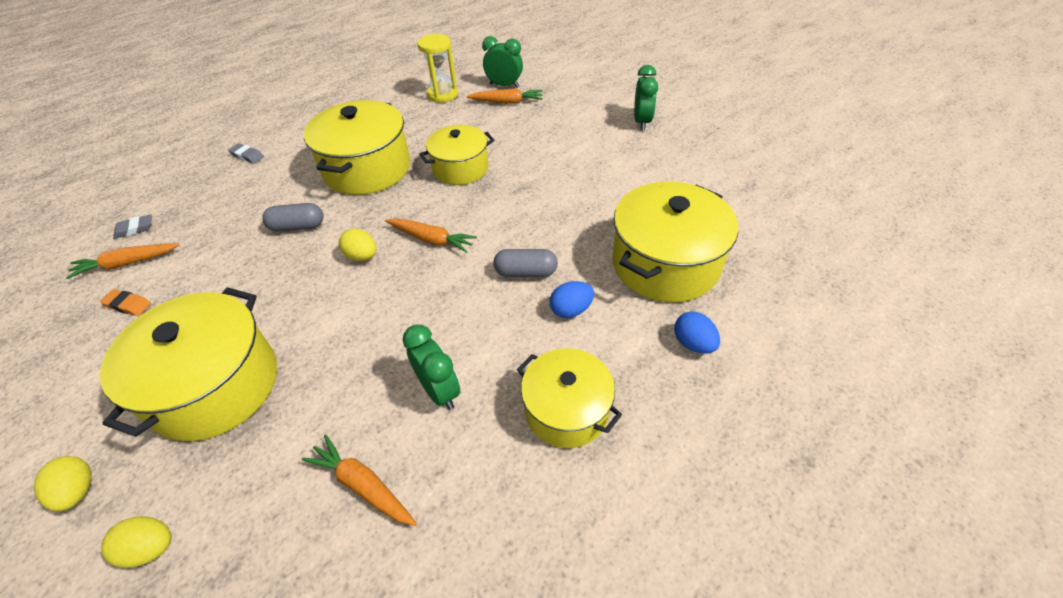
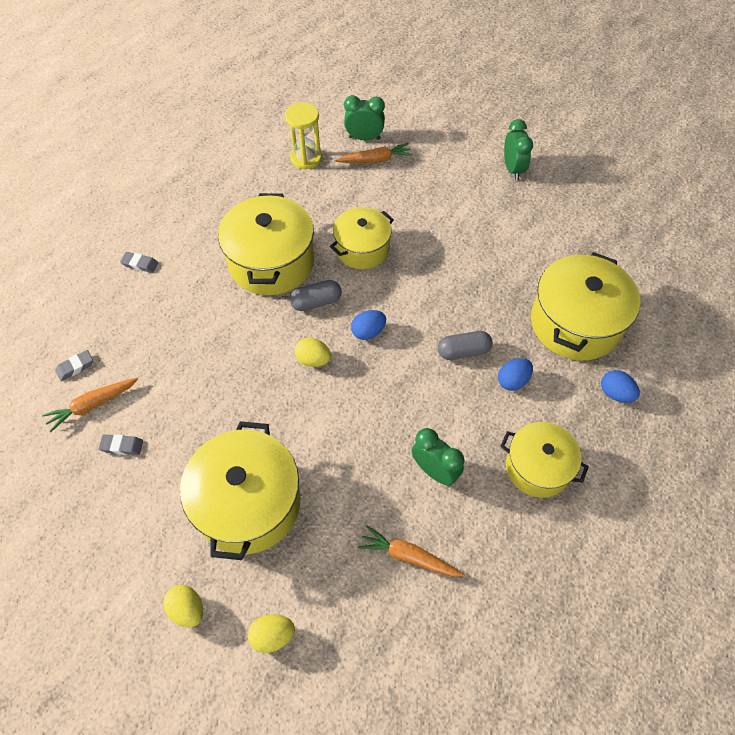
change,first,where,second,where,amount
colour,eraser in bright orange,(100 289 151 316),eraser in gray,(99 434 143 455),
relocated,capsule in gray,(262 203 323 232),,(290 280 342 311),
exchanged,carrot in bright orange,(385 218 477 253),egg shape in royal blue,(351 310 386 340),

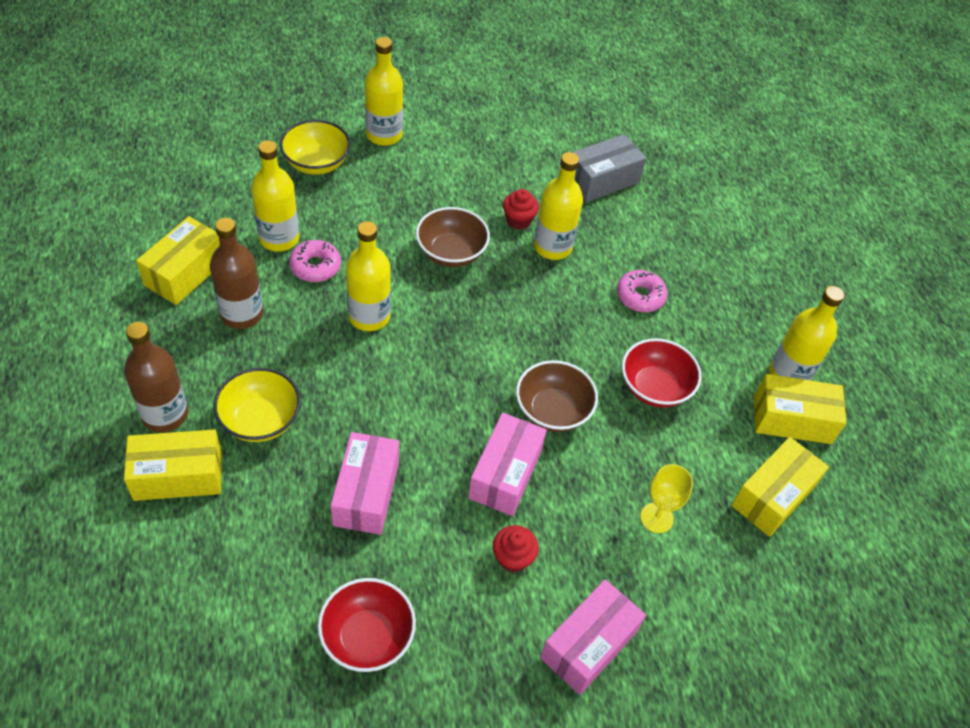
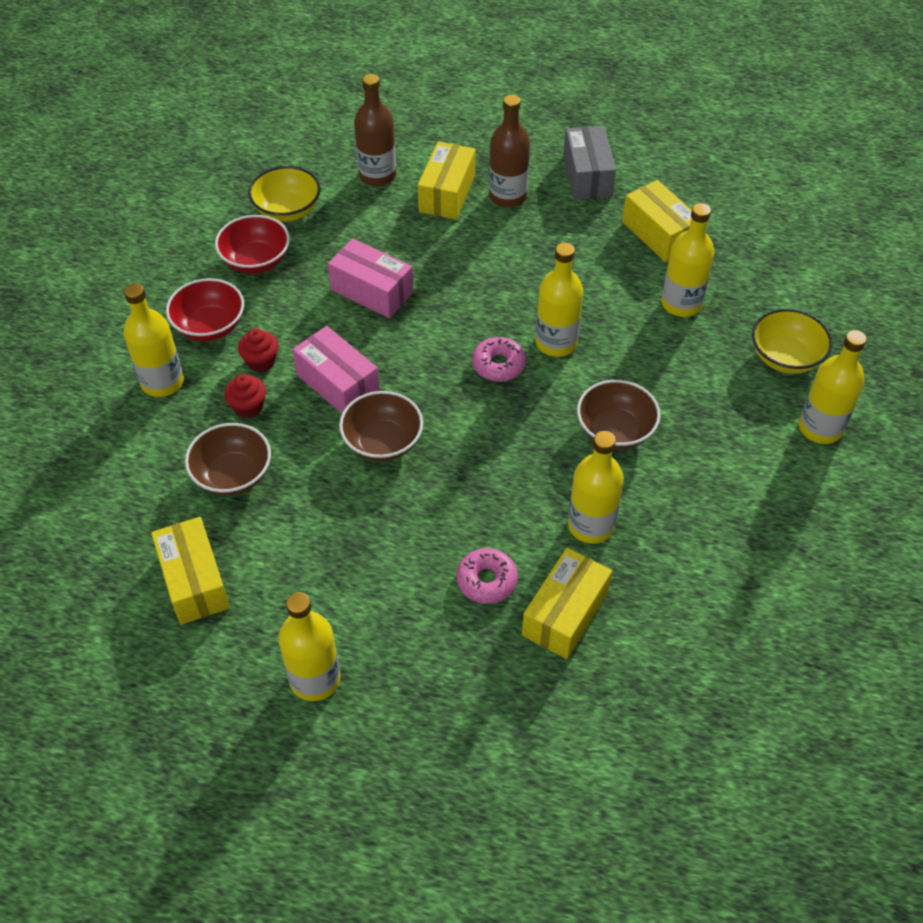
change,first,where,second,where,amount
exchanged,package in rose-pink,(540 579 646 695),drink bottle in bright yellow,(123 283 184 397),
relocated,serving bowl in red,(622 338 702 407),,(166 278 244 341),
exchanged,chalice in bright yellow,(640 464 693 533),serving bowl in russet,(185 423 271 496),
relocated,cupcake in red,(503 189 539 230),,(224 374 266 419),
relocated,serving bowl in bright yellow,(214 368 301 442),,(248 166 321 222),
relocated,drink bottle in russet,(210 218 263 329),,(354 74 396 186),
relocated,doughnut in rose-pink,(289 240 341 282),,(472 337 526 382),
relocated,package in bright yellow,(754 374 847 444),,(522 548 612 659),
relocated,package in gray,(572 134 646 202),,(563 126 616 200),

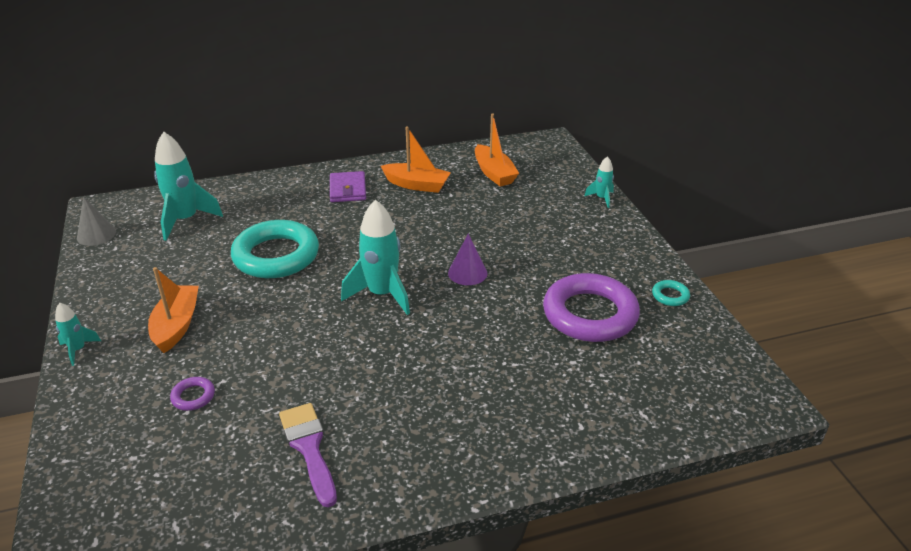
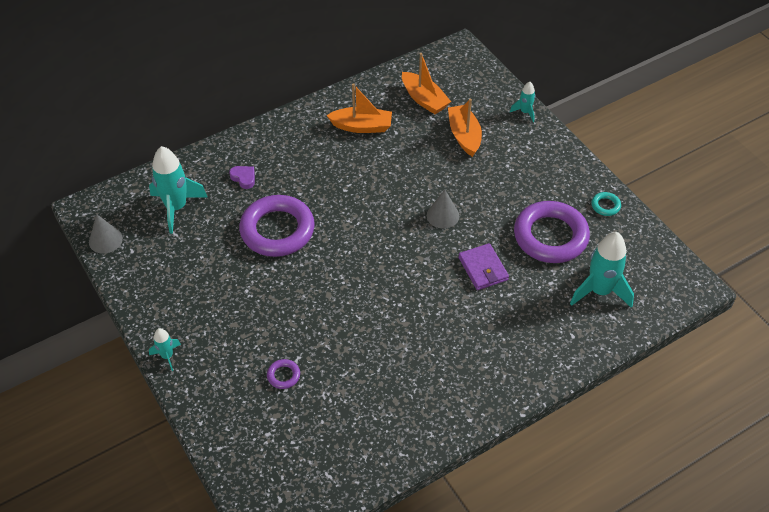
change,first,where,second,where,amount
appeared,,,love heart in royal purple,(229 166 255 189),
colour,hoop in aqua,(231 220 319 278),hoop in royal purple,(239 195 315 257),
colour,solid cone in royal purple,(448 234 487 285),solid cone in gray,(427 190 459 229),
relocated,boat in bright orange,(148 267 199 353),,(448 99 482 157),
relocated,wallet in royal purple,(330 171 366 202),,(458 243 509 290),
relocated,rocket in aqua,(341 199 410 315),,(570 232 634 308),
missing,paintbrush in royal purple,(279 403 337 507),,,

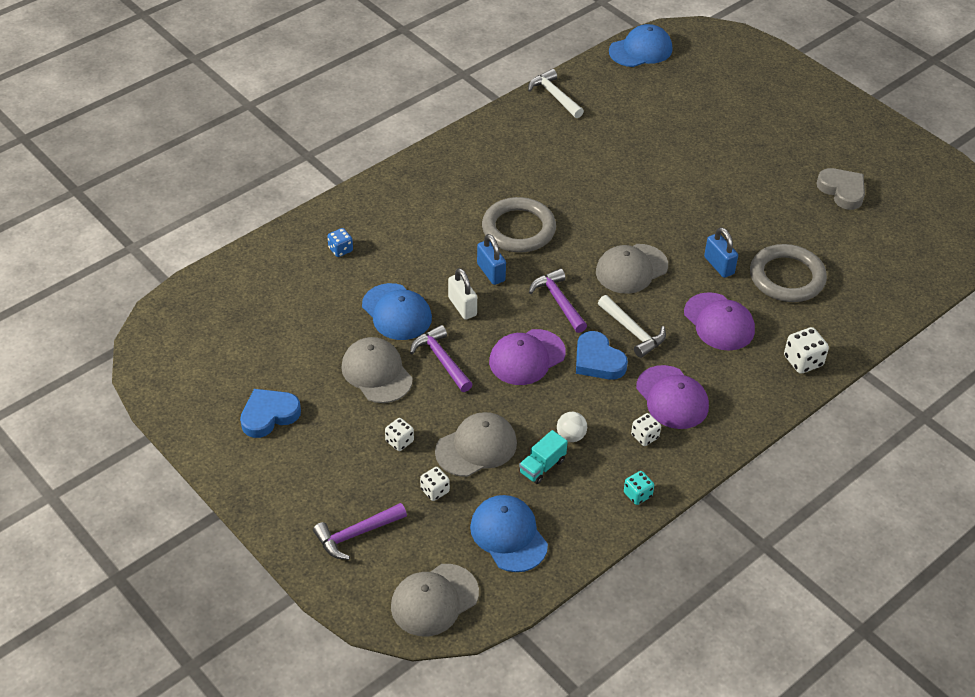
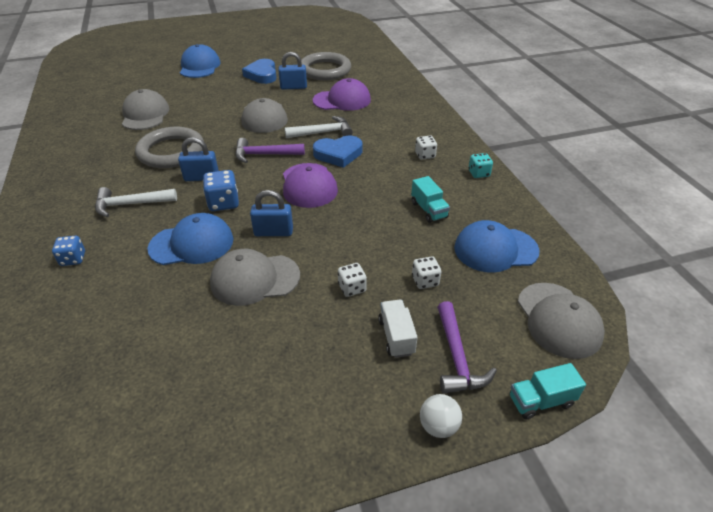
change,first,where,second,where,amount
relocated,carpenter's hammer in pure white,(528 69 584 118),,(95 187 177 217),
relocated,peaked cap in gray,(435 412 517 477),,(122 89 169 130),
relocated,peaked cap in royal blue,(609 24 672 67),,(180 44 221 78),
exchanged,small lock in pure white,(448 268 477 320),die in royal blue,(203 170 239 211),
relocated,love heart in royal blue,(240 389 301 438),,(242 59 277 84),
exchanged,carpenter's hammer in royal purple,(410 325 473 392),small lock in royal blue,(250 190 293 236),
appeared,,,toy truck in pure white,(378 300 418 358),
relocated,ball in pure white,(557 412 587 442),,(420 394 462 438),
appeared,,,toy truck in aqua,(510 363 586 420),
missing,peaked cap in royal purple,(636 365 709 429),,,
missing,die in pure white,(784 327 829 374),,,
missing,love heart in gray,(817 168 865 210),,,

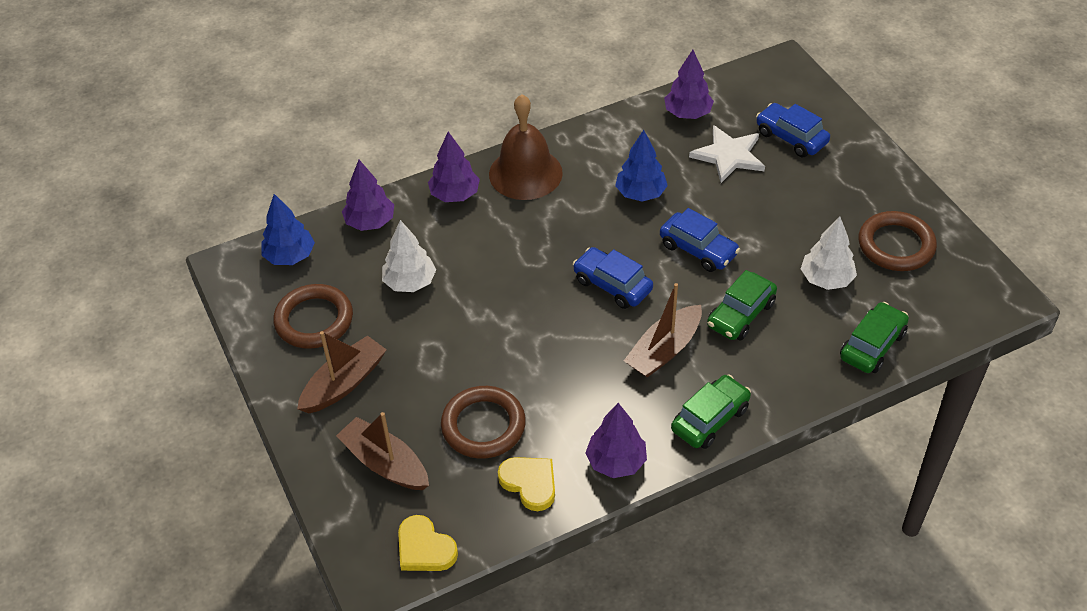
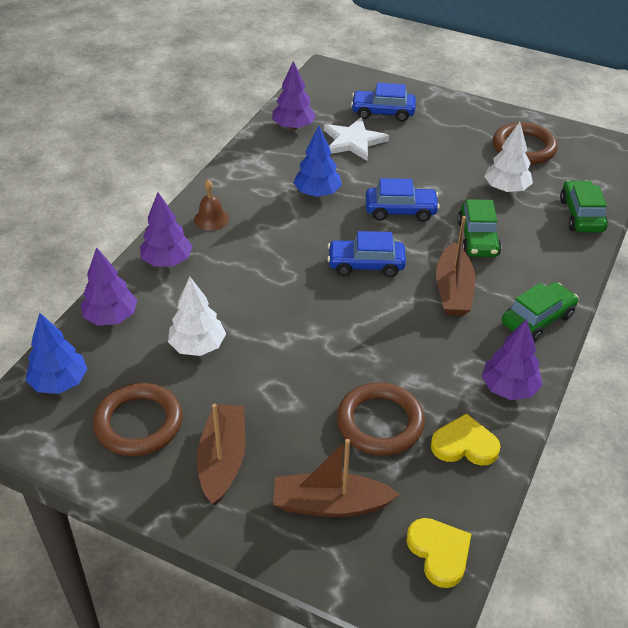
change,first,where,second,where,amount
size,hand bell in russet,(489 94 563 200),,(194 180 229 231),x0.48
spun,love heart in bright yellow,(398 515 458 571),,(406 518 471 588),120 degrees counterclockwise
spun,toy car in green,(671 375 751 449),,(502 282 579 342),45 degrees clockwise

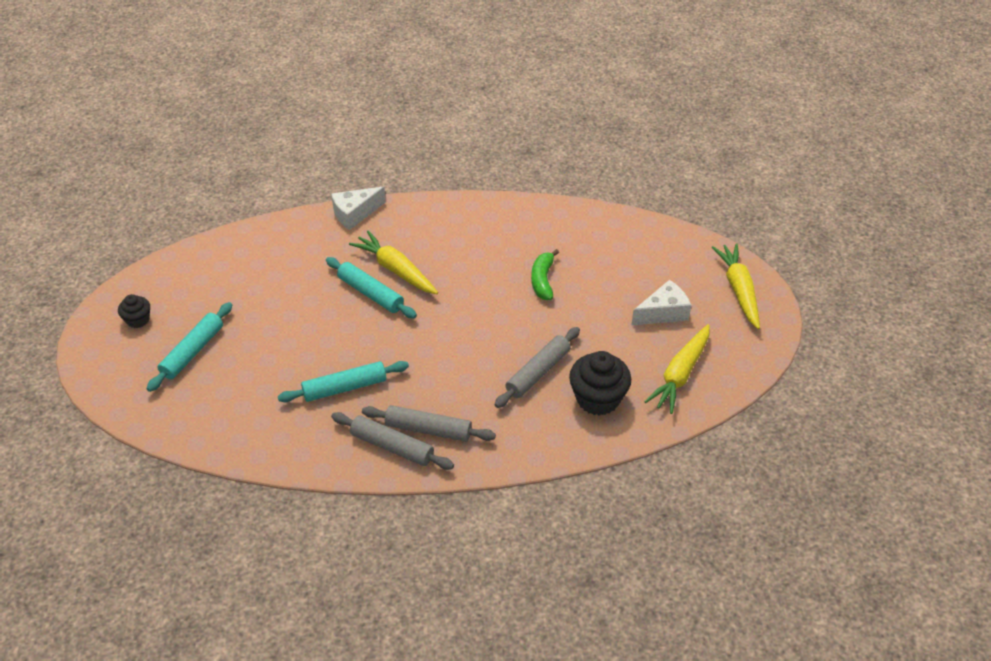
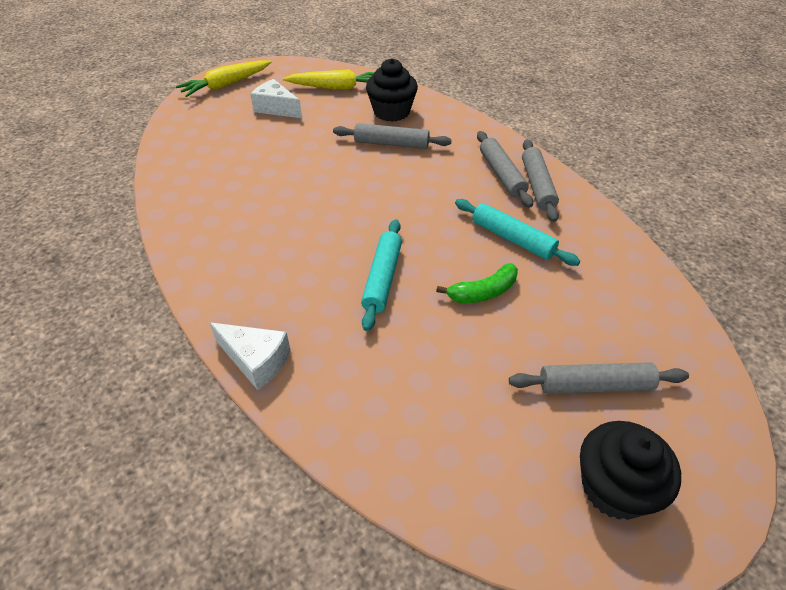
change,first,where,second,where,amount
relocated,banana in green,(531 249 559 300),,(436 263 518 303),
colour,dough roller in aqua,(147 302 232 392),dough roller in gray,(509 362 689 394),
size,cupcake in black,(118 294 150 328),,(580 421 681 520),x1.81
missing,carrot in bright yellow,(349 231 438 294),,,

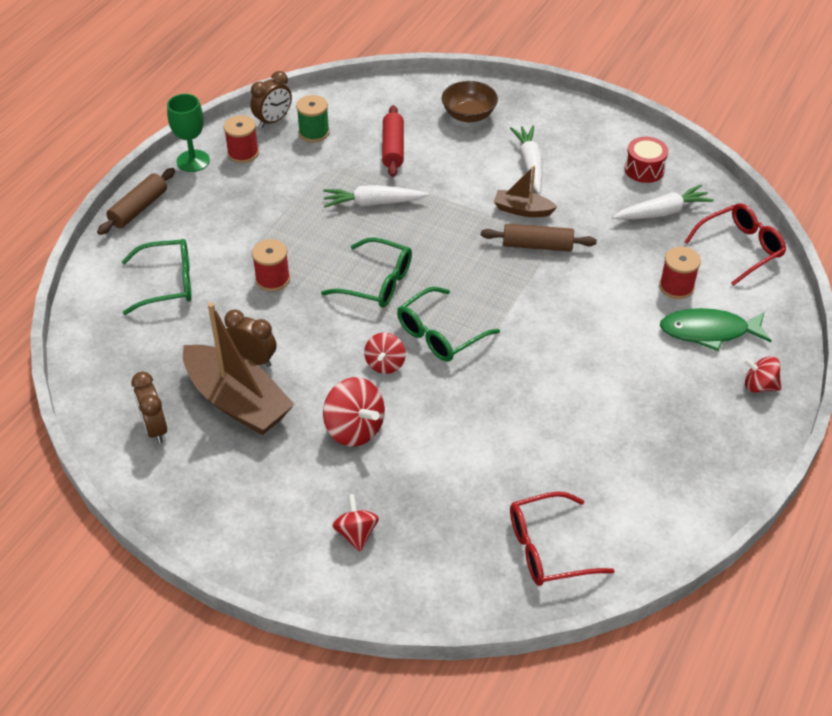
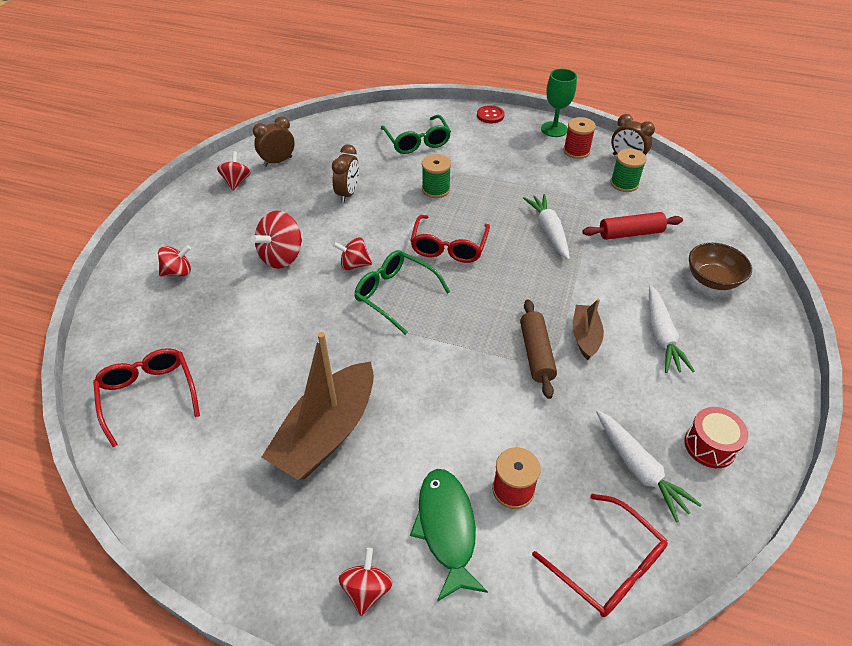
change,first,where,second,where,amount
appeared,,,spinning top in red,(217 152 251 191),
relocated,boat in russet,(183 302 295 435),,(261 332 374 480),
colour,eyeglasses in green,(321 237 412 308),eyeglasses in red,(410 215 490 263),
colour,reel of thread in red,(252 239 290 291),reel of thread in green,(422 154 451 198),
exchanged,dough roller in russet,(97 168 175 235),button in red,(477 105 505 123),
spun,carrot in pure white,(510 125 542 194),,(649 285 695 373),105 degrees clockwise

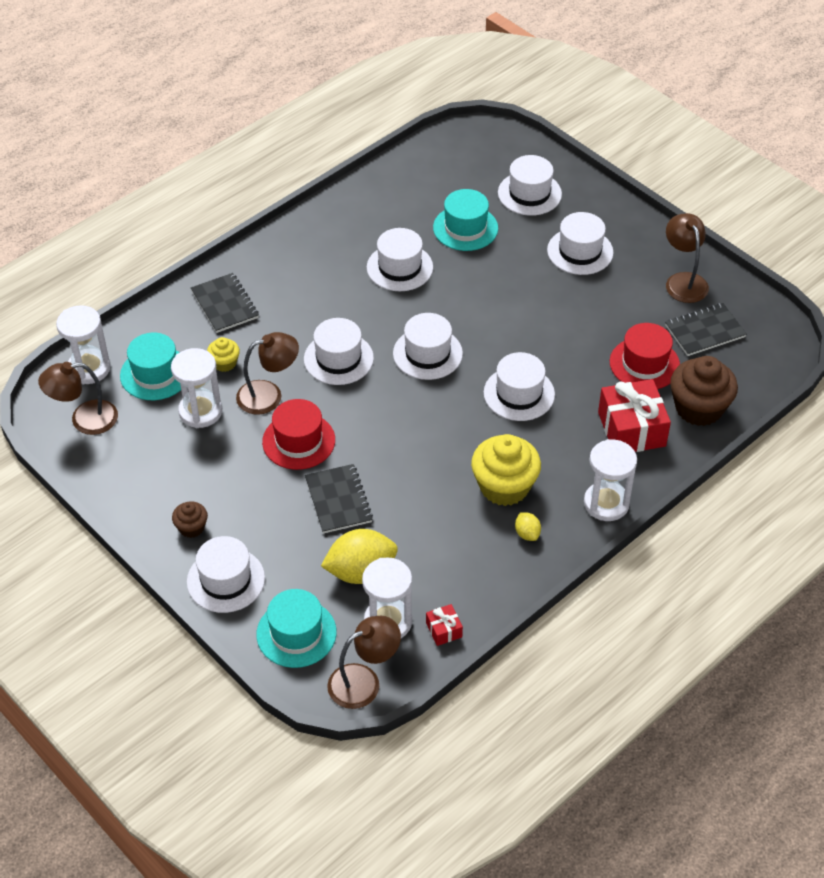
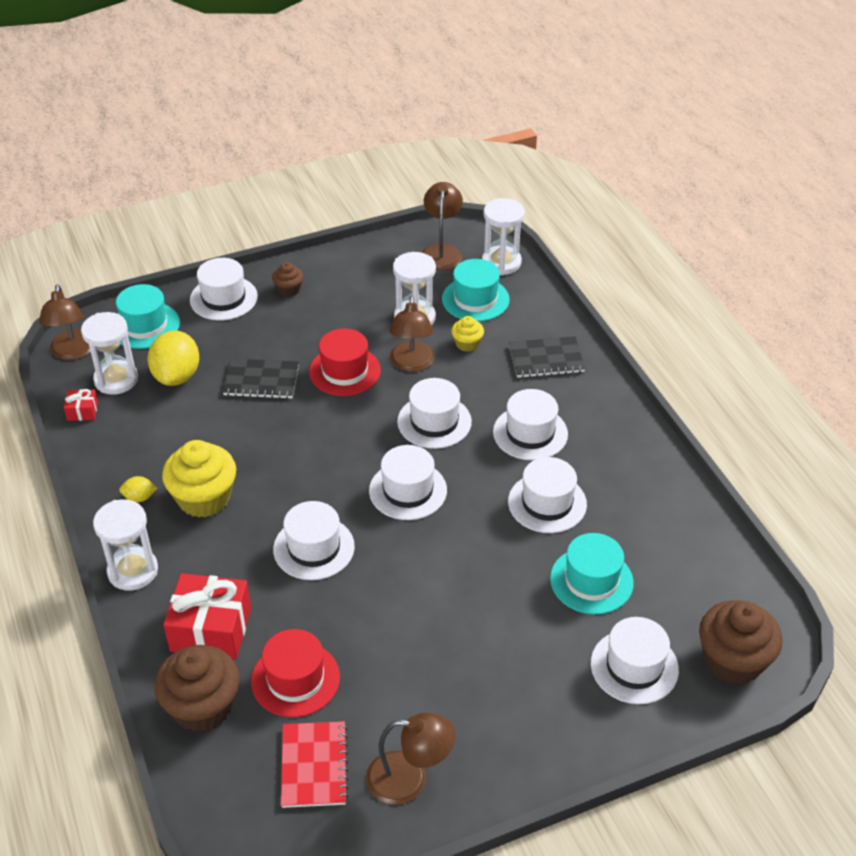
change,first,where,second,where,amount
colour,notepad in black,(665 303 747 356),notepad in red,(281 721 348 808),
relocated,hat in pure white,(547 212 614 275),,(493 389 568 461),
appeared,,,cupcake in russet,(699 600 783 685),

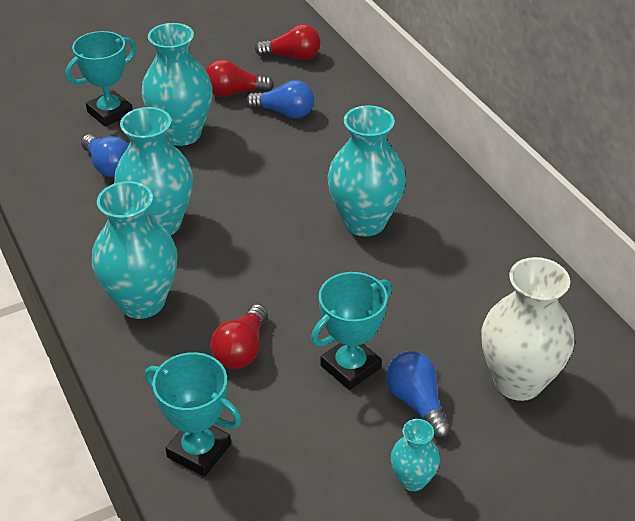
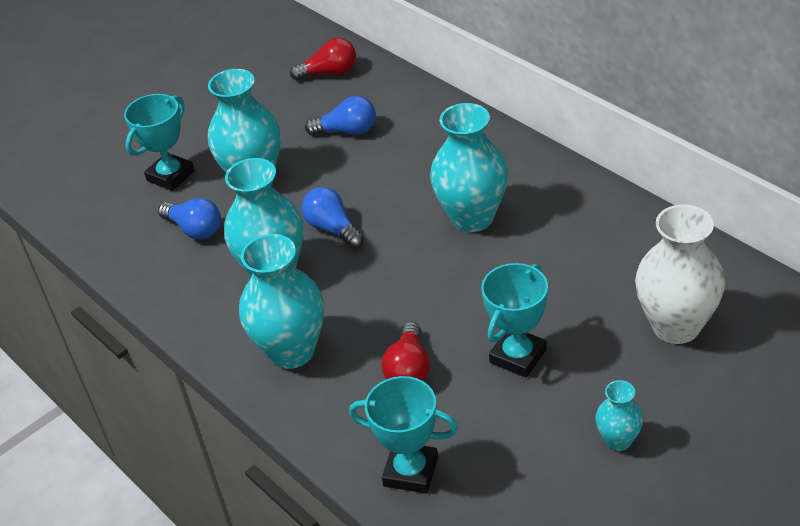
change,first,where,second,where,amount
relocated,light bulb in royal blue,(386 351 451 439),,(301 187 364 249),
missing,light bulb in red,(205 59 274 97),,,

